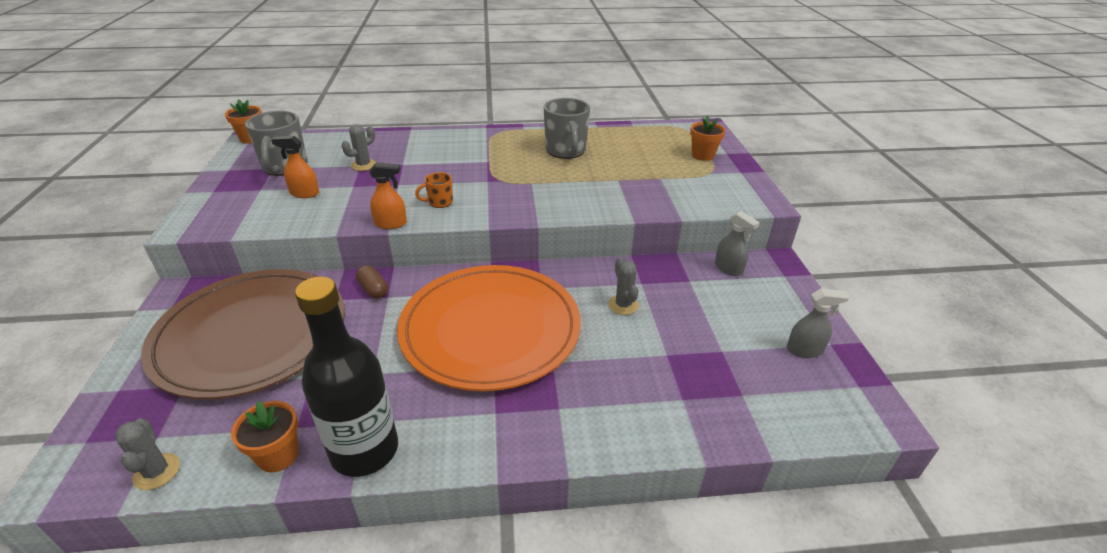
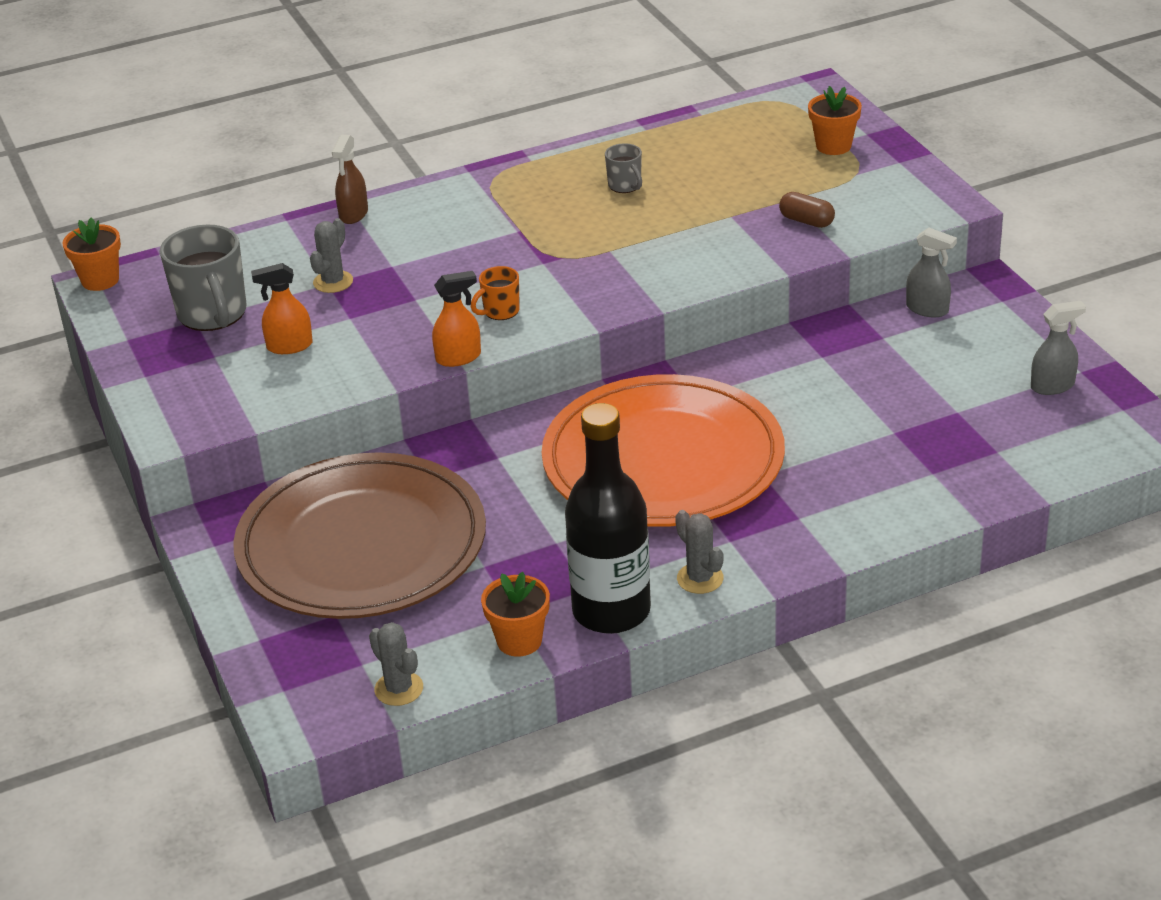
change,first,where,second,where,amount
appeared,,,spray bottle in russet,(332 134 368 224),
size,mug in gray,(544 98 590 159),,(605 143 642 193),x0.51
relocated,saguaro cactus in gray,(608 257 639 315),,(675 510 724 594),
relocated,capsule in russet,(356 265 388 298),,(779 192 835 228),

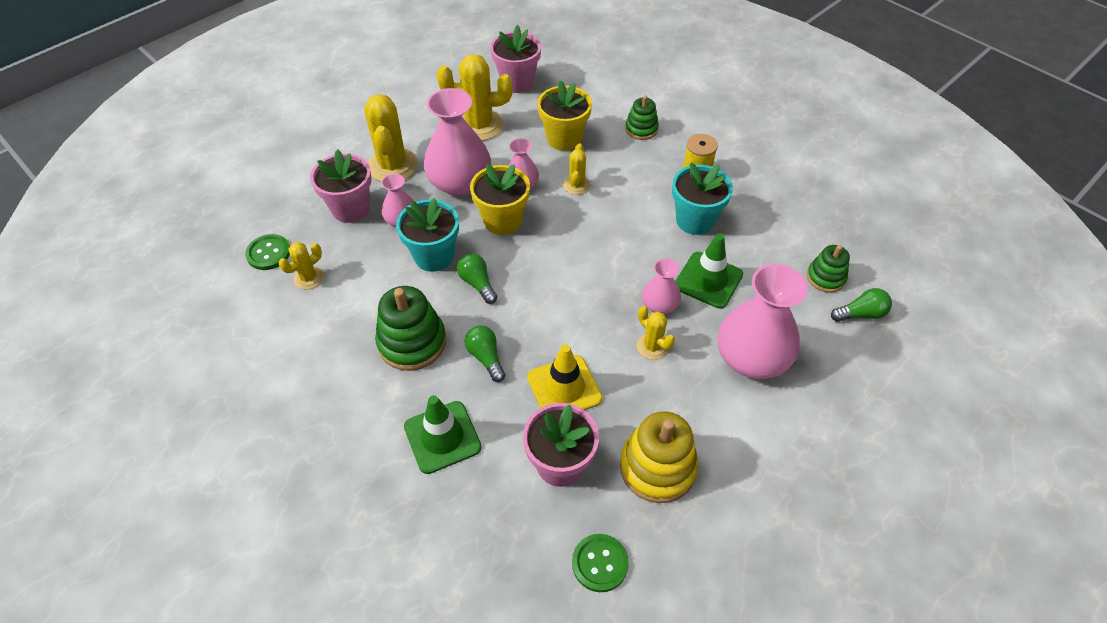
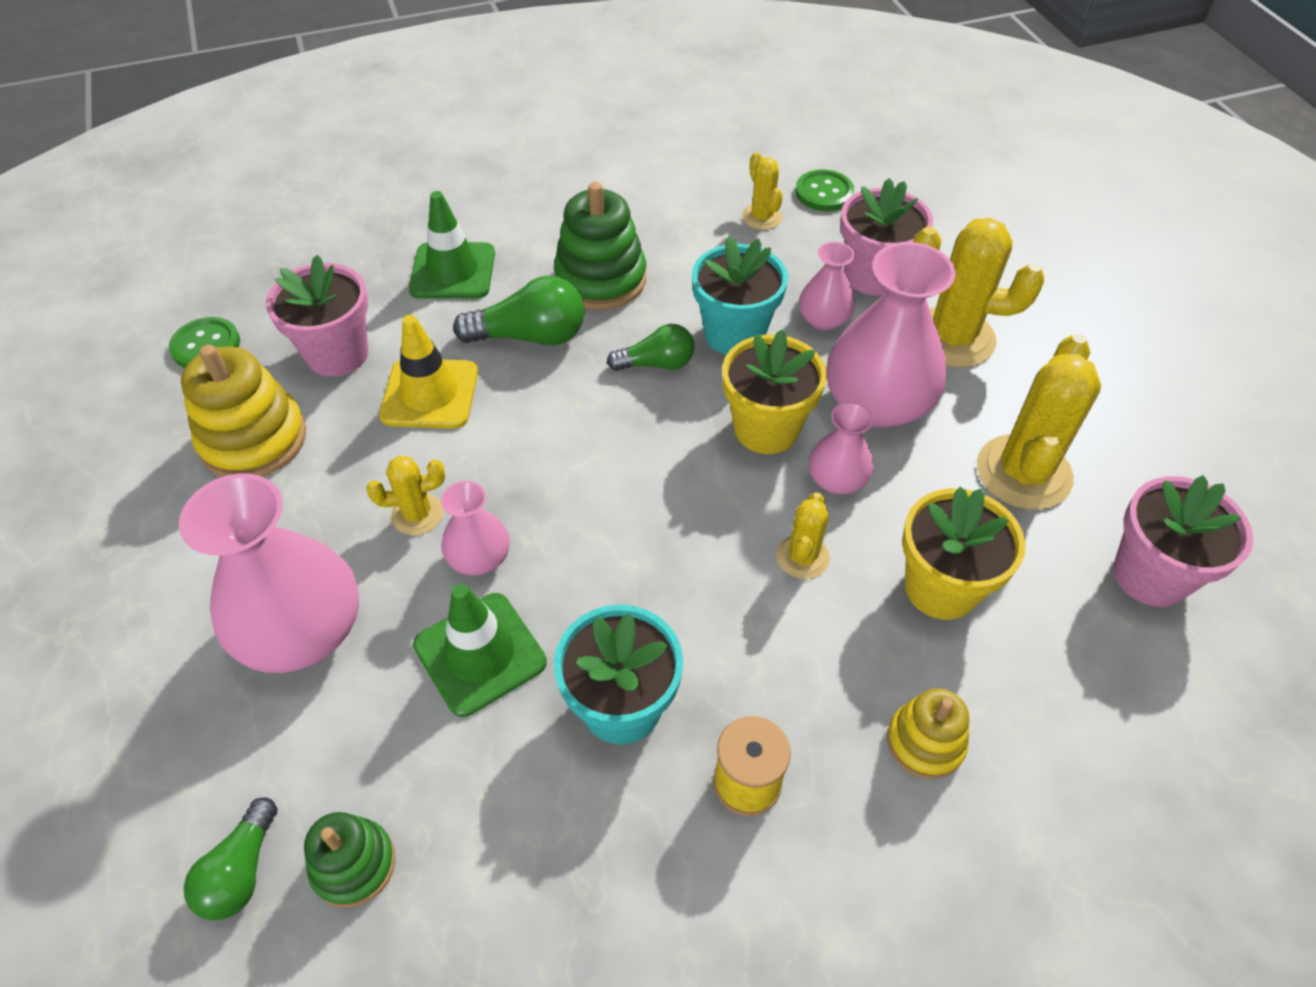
change,first,where,second,where,amount
size,light bulb in green,(464 325 505 382),,(453 276 585 346),x1.53
spun,saguaro cactus in bright yellow,(563 143 591 195),,(776 492 830 579),75 degrees clockwise
colour,stacking rings in green,(625 95 659 140),stacking rings in bright yellow,(887 688 969 779),

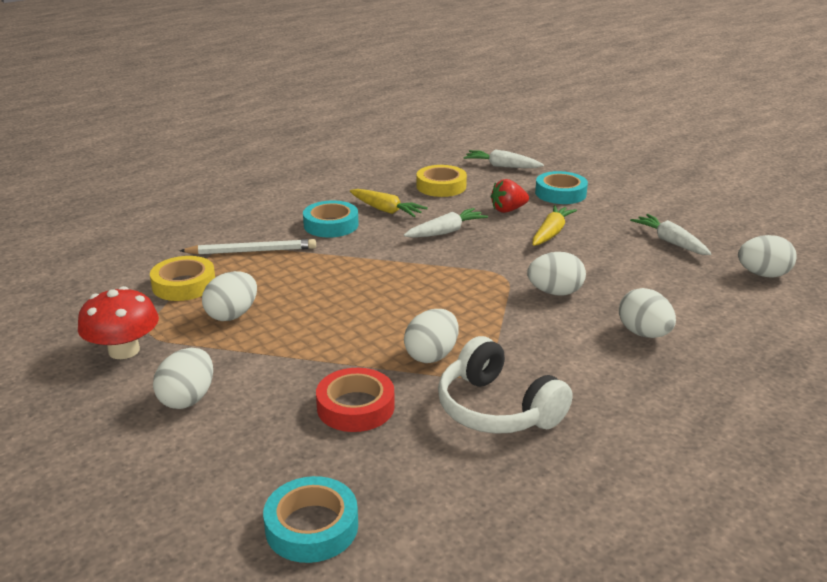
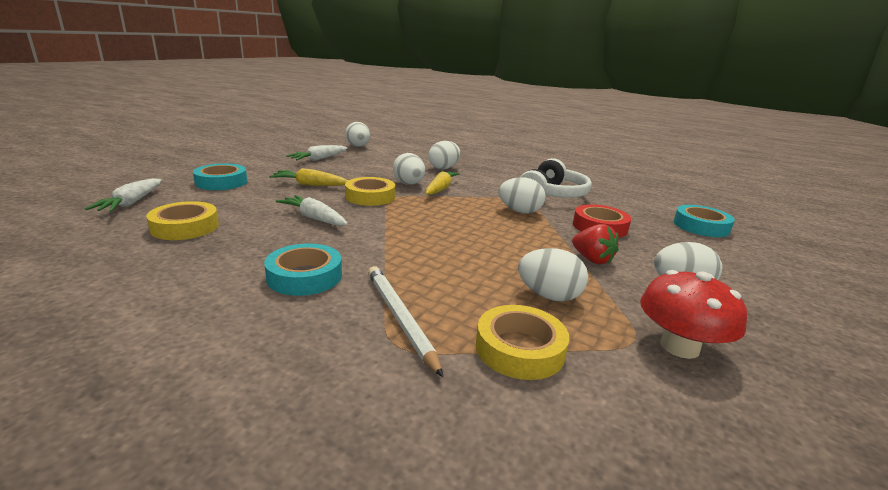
change,first,where,second,where,amount
appeared,,,roll of tape in bright yellow,(345 177 395 206),
relocated,carrot in bright yellow,(350 189 428 217),,(426 170 460 195),
relocated,toy strawberry in red,(491 179 529 213),,(572 224 619 264),

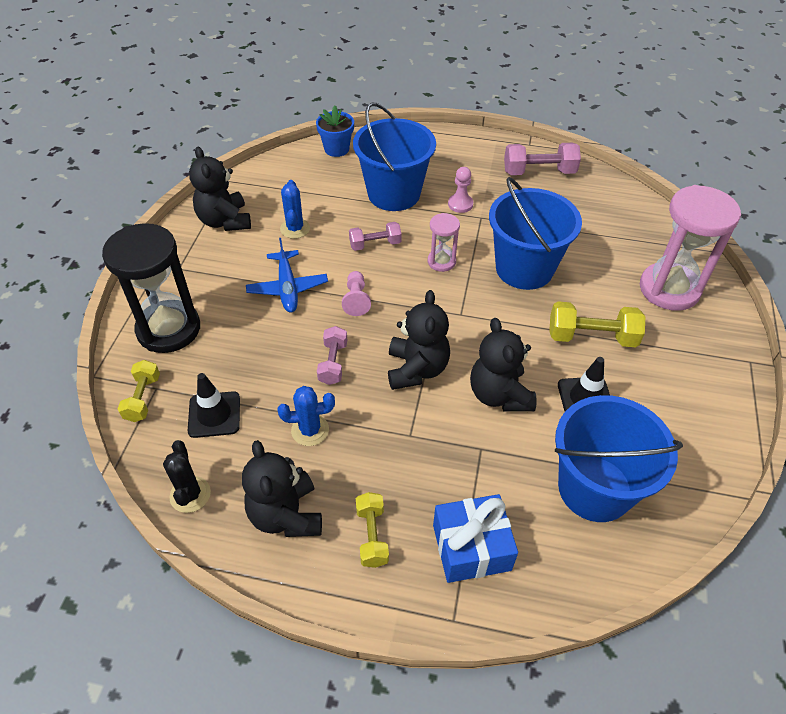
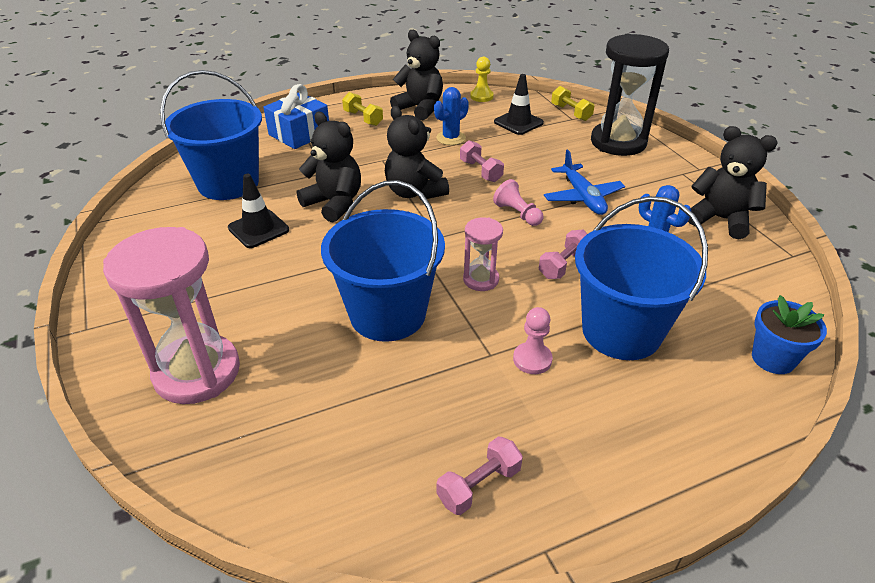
change,first,where,second,where,amount
size,free weight in rose-pink,(504 143 581 175),,(437 436 523 515),x0.64
exchanged,saguaro cactus in black,(163 440 211 513),chess pawn in bright yellow,(470 57 494 102),
spun,plane in royal blue,(246 238 328 313),,(544 149 625 215),150 degrees counterclockwise
missing,free weight in bright yellow,(549 301 646 347),,,

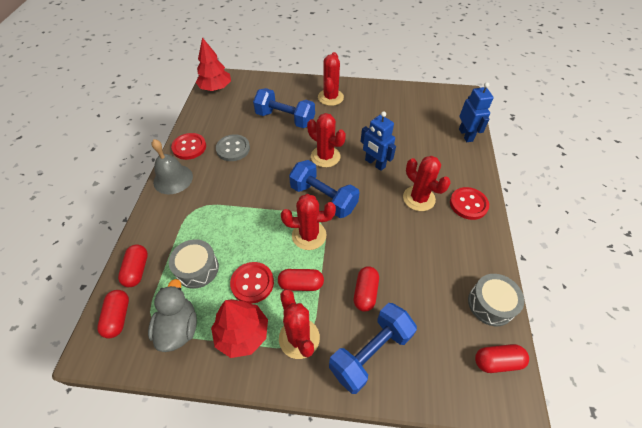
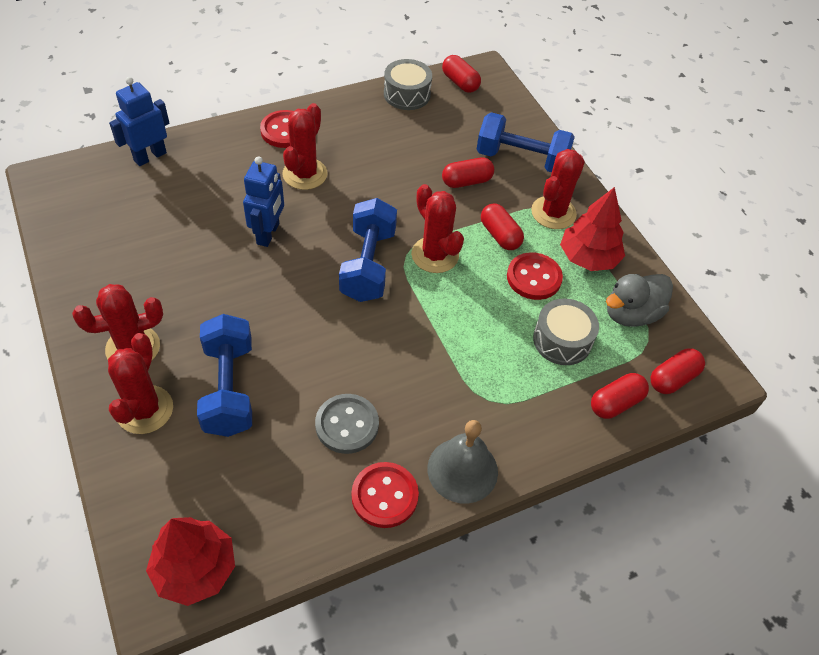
change,first,where,second,where,amount
relocated,saguaro cactus in red,(307 113 346 167),,(108 333 173 434),

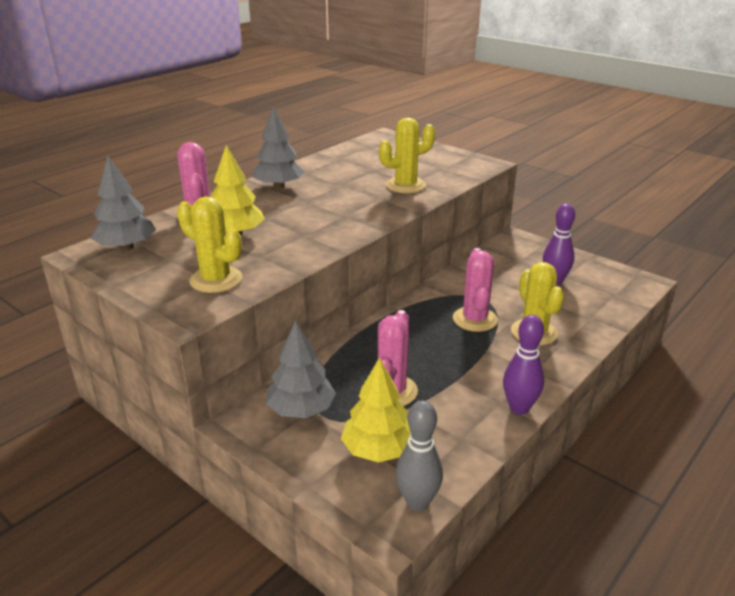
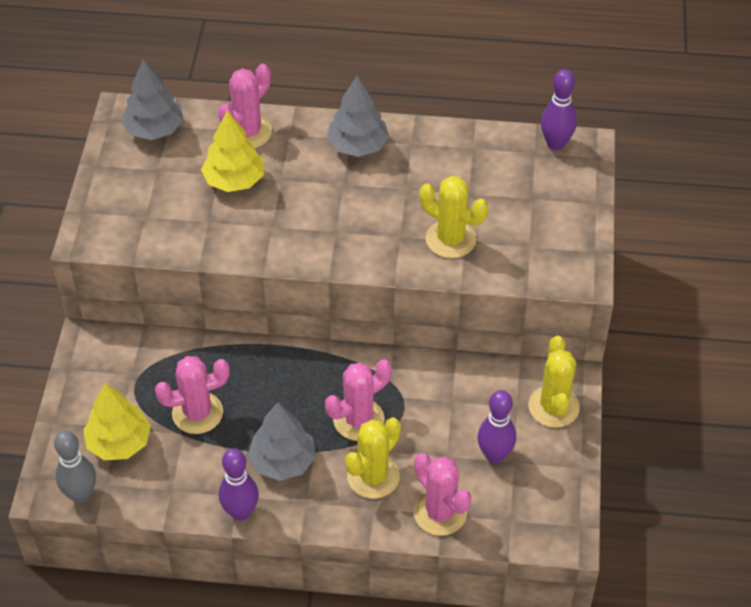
change,first,where,second,where,amount
relocated,fir tree in gray,(266 320 336 418),,(248 402 316 481),
appeared,,,saguaro cactus in rose-pink,(414 453 472 536),
relocated,saguaro cactus in bright yellow,(177 196 242 293),,(528 336 580 428),
appeared,,,skittle in royal purple,(541 69 577 150),

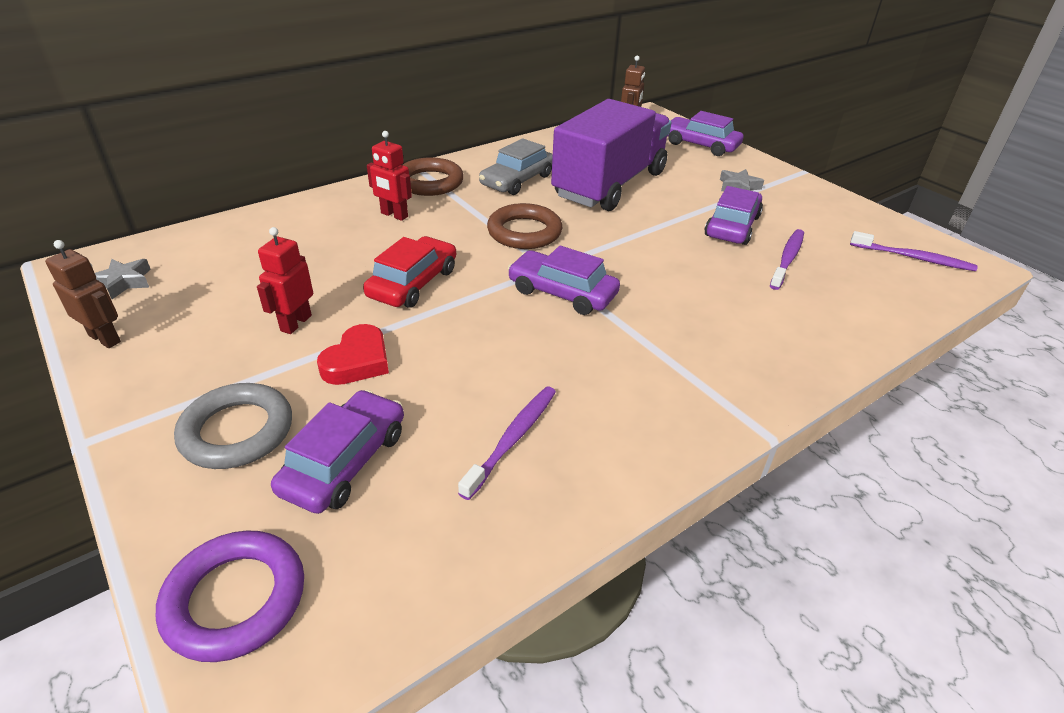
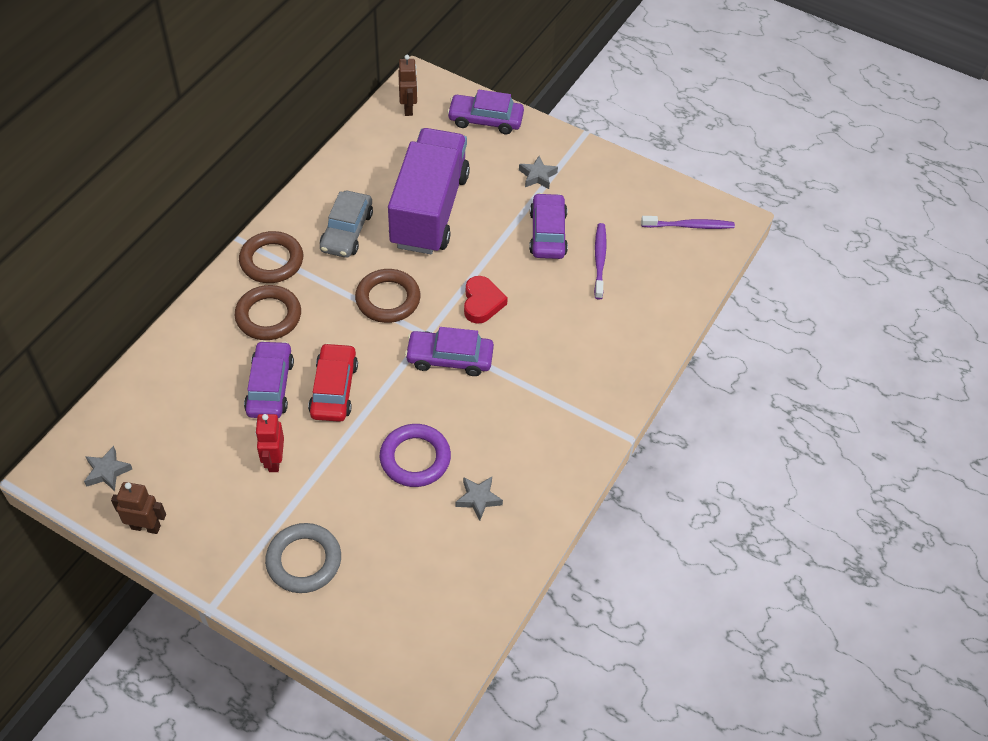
change,first,where,second,where,amount
exchanged,robot figure in red,(367 131 412 221),hoop in russet,(235 285 301 340),
relocated,toy car in royal purple,(271 390 404 514),,(244 340 294 418),
relocated,hoop in royal purple,(156 531 304 662),,(380 424 451 487),
exchanged,toothbrush in royal purple,(458 386 556 500),five-pointed star in gray,(455 477 503 521),
relocated,love heart in red,(317 324 389 385),,(464 276 508 324),

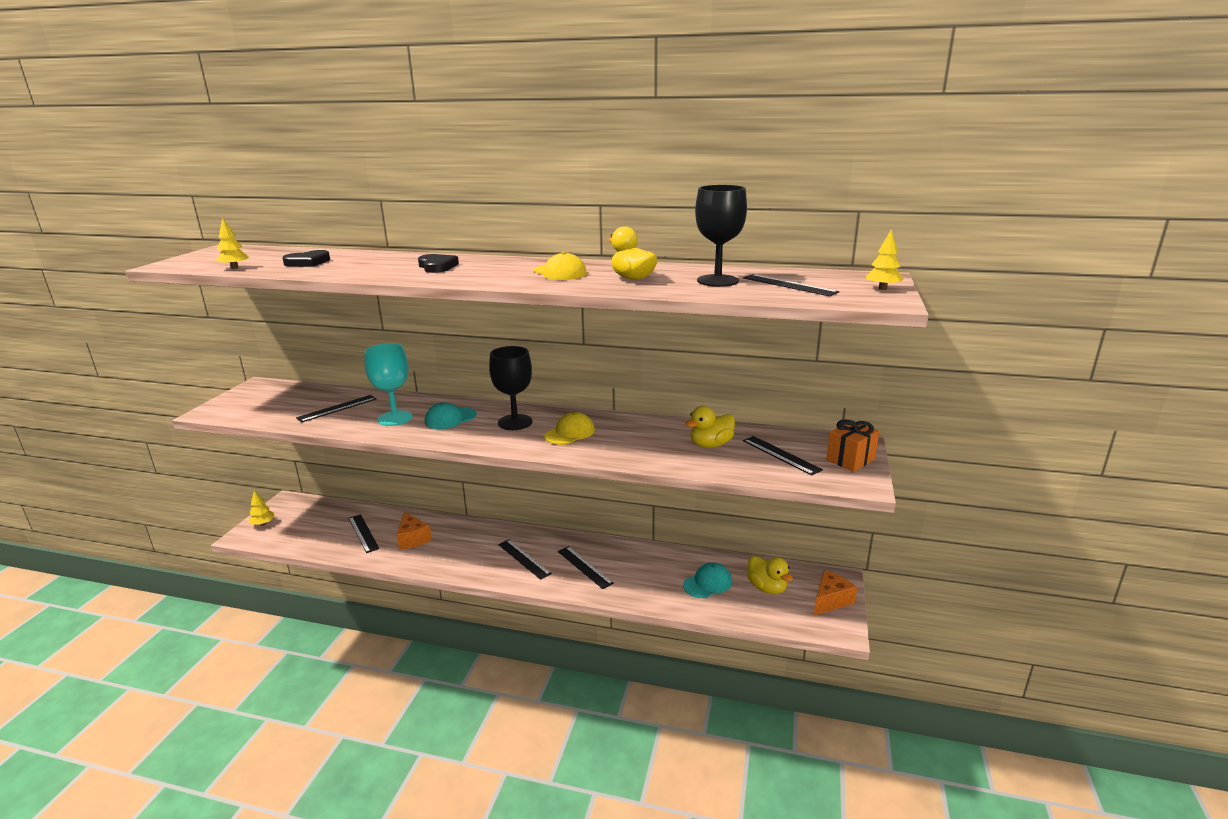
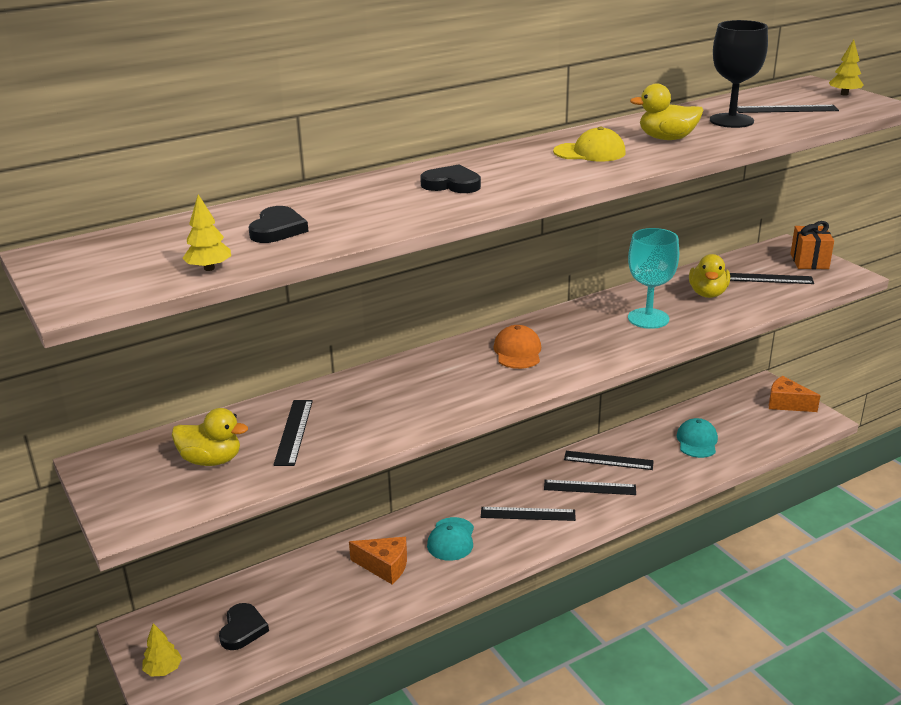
change,first,where,second,where,amount
relocated,rubber duck in bright yellow,(747 556 793 594),,(172 408 248 466),
appeared,,,love heart in black,(219 603 269 650),
relocated,peaked cap in aqua,(425 403 477 429),,(427 517 474 561),
exchanged,chalice in black,(489 346 532 430),peaked cap in bright orange,(493 325 541 369),
relocated,ruler in black,(348 514 380 553),,(564 451 654 470),
relocated,chalice in aqua,(364 343 413 426),,(628 228 679 329),
spun,cheese in bright orange,(814 570 857 615),,(769 376 820 412),60 degrees counterclockwise
missing,peaked cap in bright yellow,(544 412 595 445),,,

